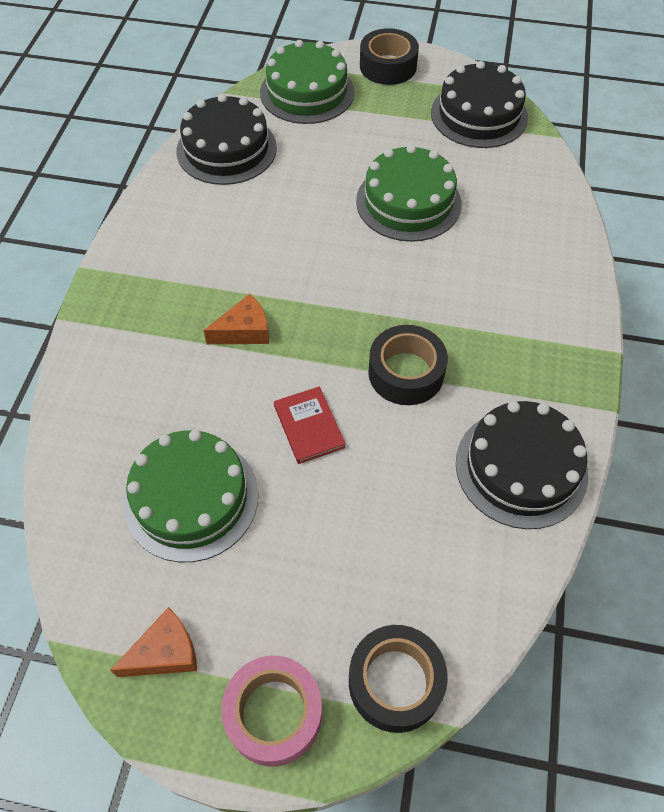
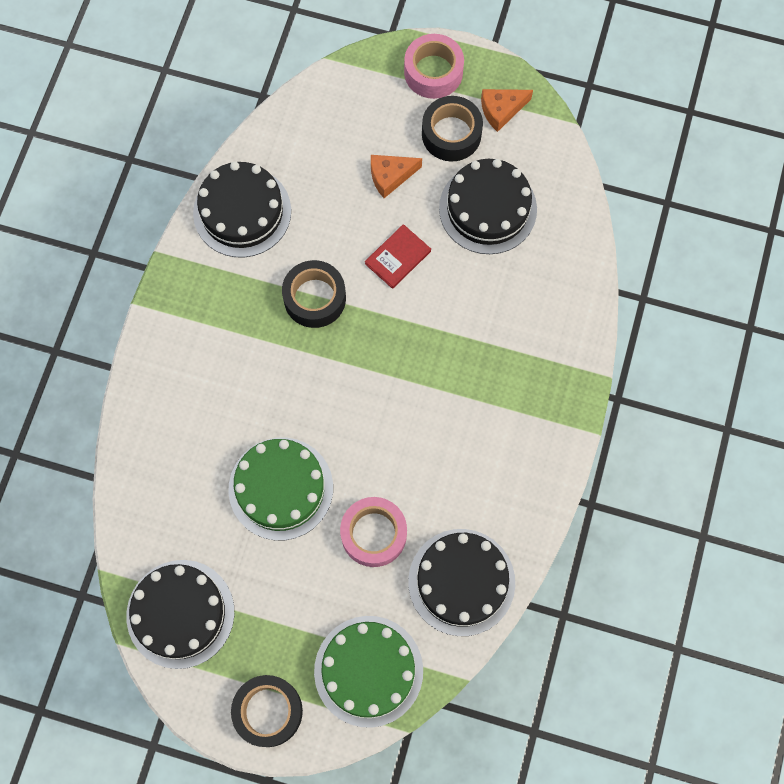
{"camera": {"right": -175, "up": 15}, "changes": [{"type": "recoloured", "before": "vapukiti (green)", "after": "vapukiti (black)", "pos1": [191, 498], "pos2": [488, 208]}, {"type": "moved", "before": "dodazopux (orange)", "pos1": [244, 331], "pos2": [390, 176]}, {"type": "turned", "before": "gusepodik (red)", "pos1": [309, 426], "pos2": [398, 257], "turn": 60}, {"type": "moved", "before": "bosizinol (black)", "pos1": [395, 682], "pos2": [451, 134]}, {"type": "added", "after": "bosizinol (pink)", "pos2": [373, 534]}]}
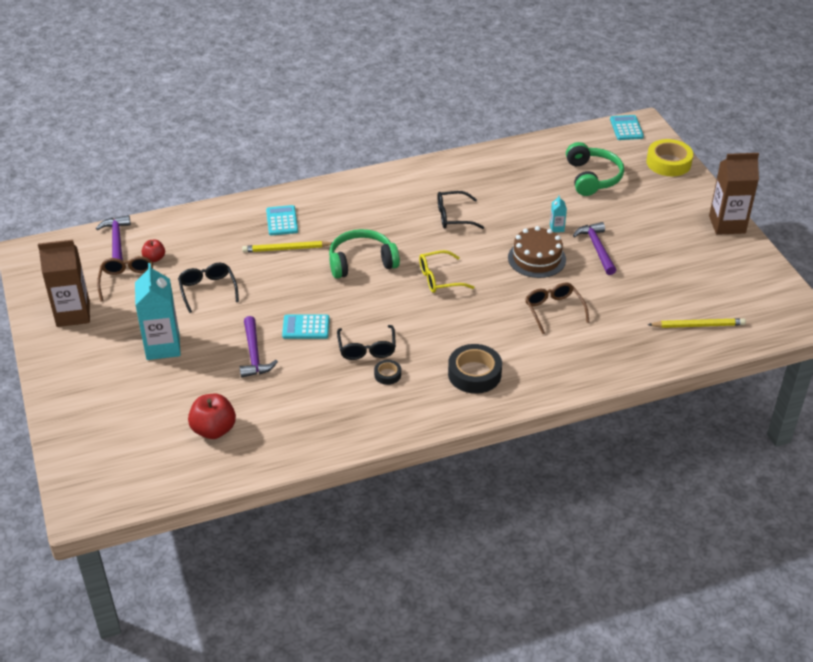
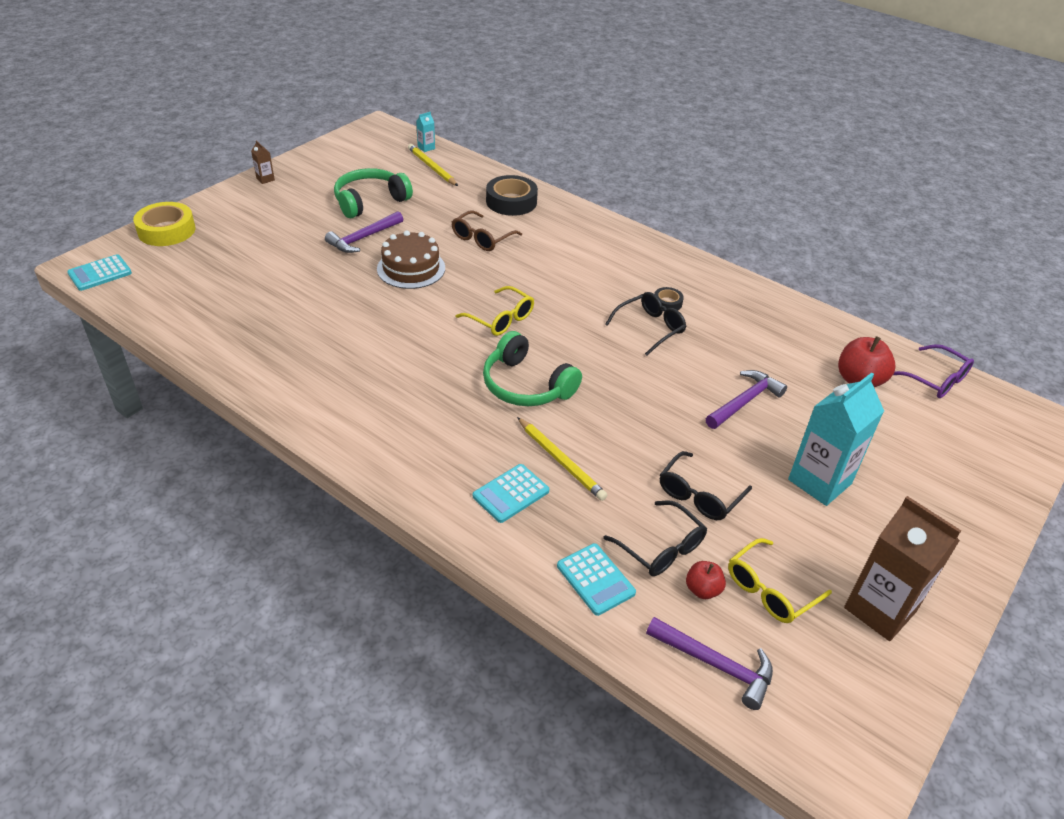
{"camera": {"right": -125, "up": 0}, "changes": [{"type": "turned", "before": "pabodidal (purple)", "pos1": [116, 241], "pos2": [716, 665], "turn": -105}, {"type": "recoloured", "before": "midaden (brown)", "after": "midaden (yellow)", "pos1": [127, 281], "pos2": [770, 590]}, {"type": "moved", "before": "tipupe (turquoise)", "pos1": [306, 327], "pos2": [595, 579]}, {"type": "moved", "before": "midaden (black)", "pos1": [453, 216], "pos2": [661, 548]}, {"type": "moved", "before": "bosizinol (black)", "pos1": [474, 374], "pos2": [511, 202]}, {"type": "moved", "before": "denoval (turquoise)", "pos1": [556, 228], "pos2": [426, 148]}, {"type": "moved", "before": "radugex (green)", "pos1": [592, 177], "pos2": [370, 201]}, {"type": "resized", "before": "denoval (brown)", "pos1": [727, 224], "pos2": [265, 179], "scale": 0.42}, {"type": "added", "after": "midaden (purple)", "pos2": [936, 380]}]}
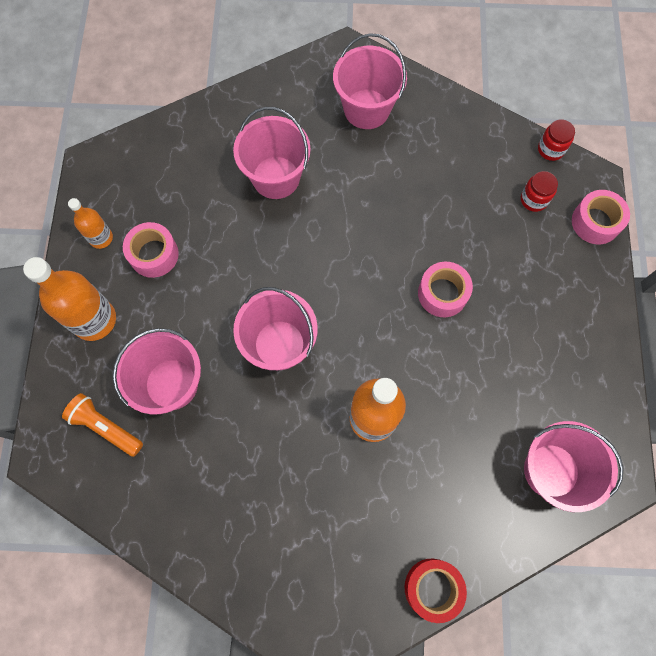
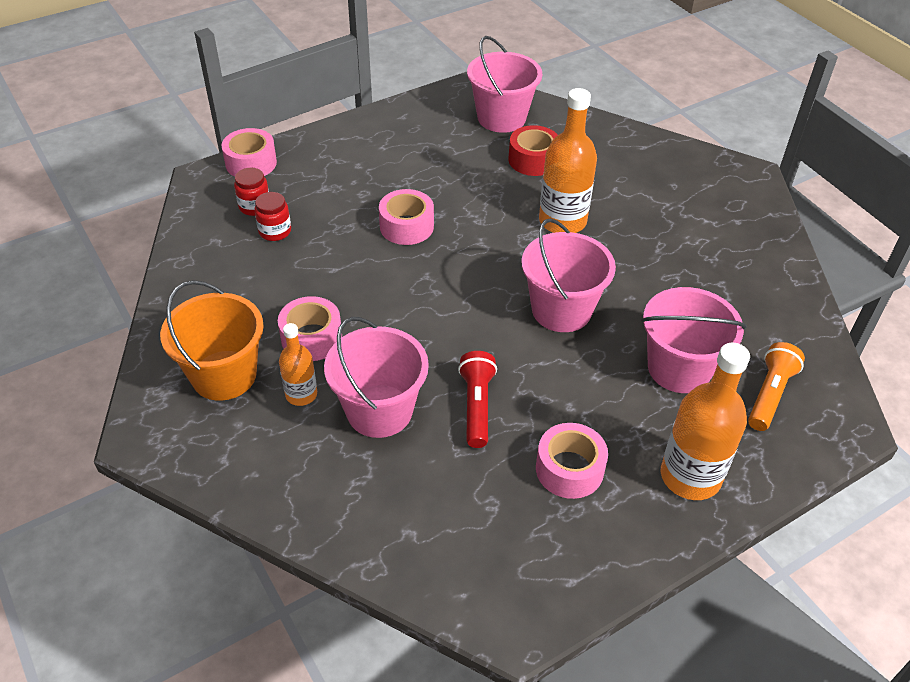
{"camera": {"right": -125, "up": -25}, "changes": [{"type": "turned", "before": "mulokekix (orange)", "pos1": [105, 427], "pos2": [769, 394], "turn": -150}, {"type": "moved", "before": "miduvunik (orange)", "pos1": [101, 238], "pos2": [301, 394]}, {"type": "recoloured", "before": "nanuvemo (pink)", "after": "nanuvemo (orange)", "pos1": [366, 109], "pos2": [224, 375]}, {"type": "moved", "before": "bosizinol (red)", "pos1": [432, 588], "pos2": [533, 160]}, {"type": "moved", "before": "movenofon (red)", "pos1": [550, 149], "pos2": [275, 231]}, {"type": "added", "after": "bosizinol (pink)", "pos2": [311, 338]}, {"type": "added", "after": "mulokekix (red)", "pos2": [476, 406]}]}
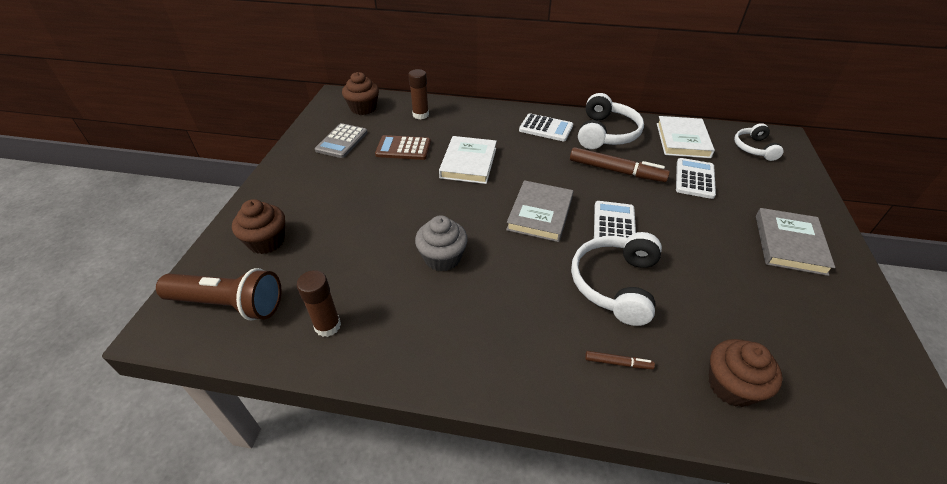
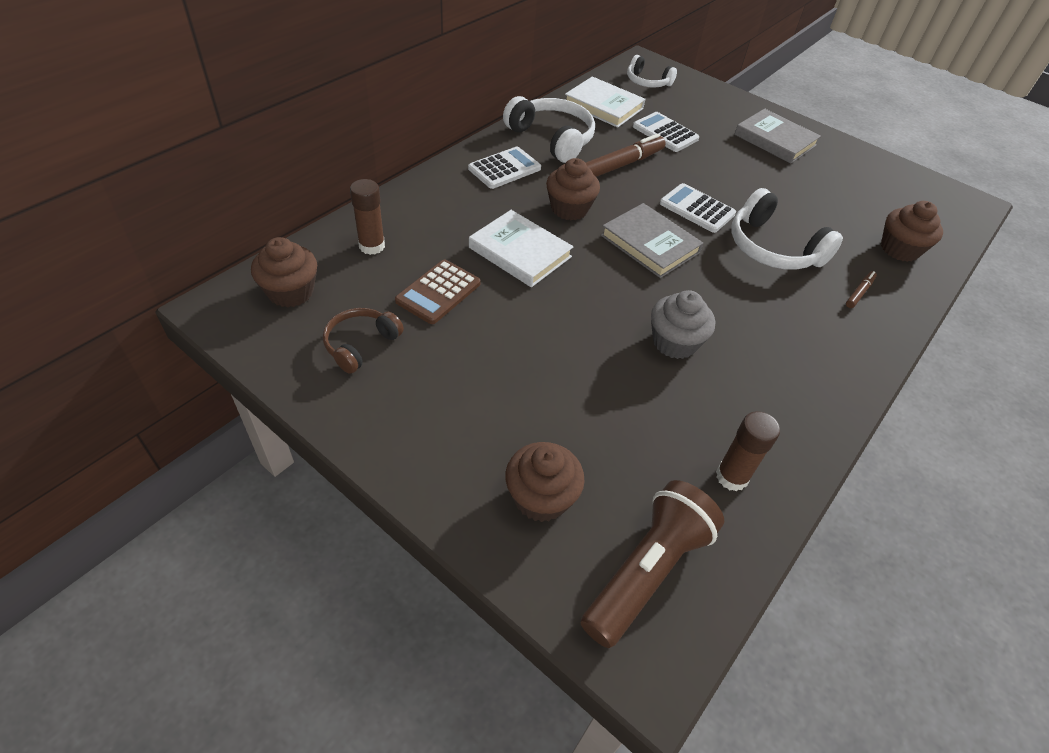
{"camera": {"right": -65, "up": 5}, "changes": [{"type": "replaced", "before": "tipupe (grey)", "after": "radugex (brown)", "pos1": [342, 141], "pos2": [361, 345]}, {"type": "added", "after": "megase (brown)", "pos2": [569, 209]}]}
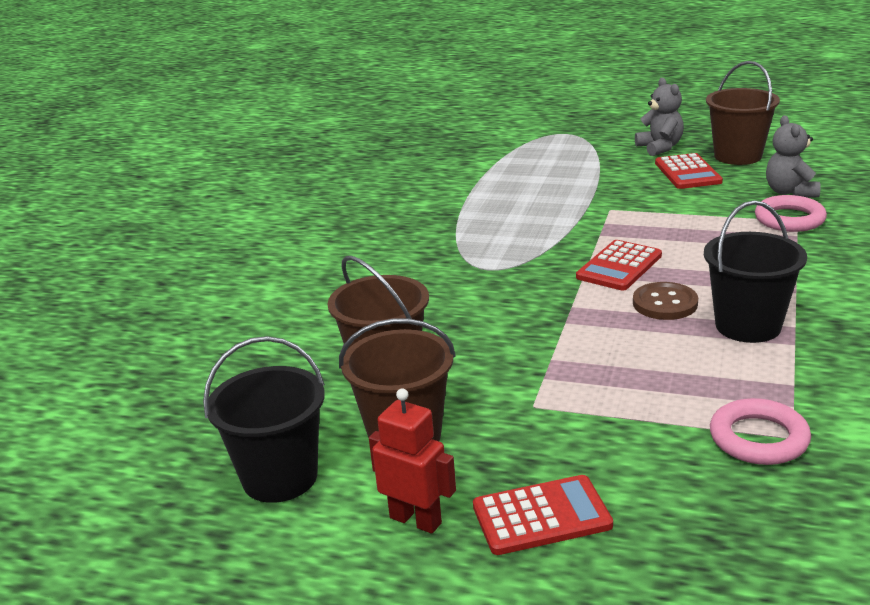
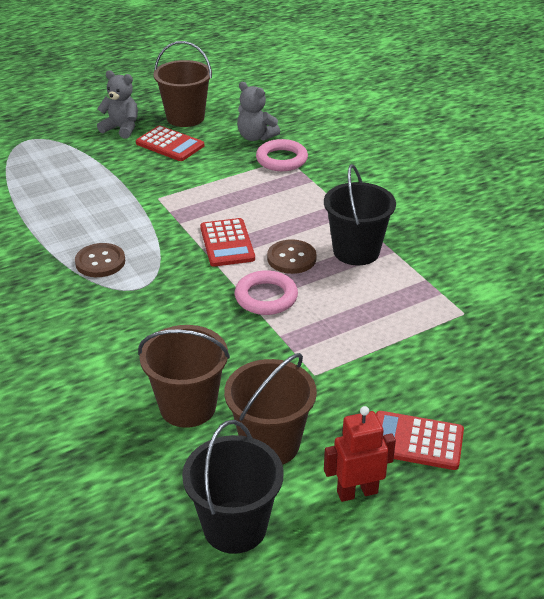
{"camera": {"right": -50, "up": 10}, "changes": [{"type": "turned", "before": "tipupe (red)", "pos1": [541, 516], "pos2": [416, 441], "turn": -105}, {"type": "moved", "before": "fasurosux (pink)", "pos1": [758, 438], "pos2": [266, 297]}, {"type": "added", "after": "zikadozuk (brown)", "pos2": [100, 262]}]}
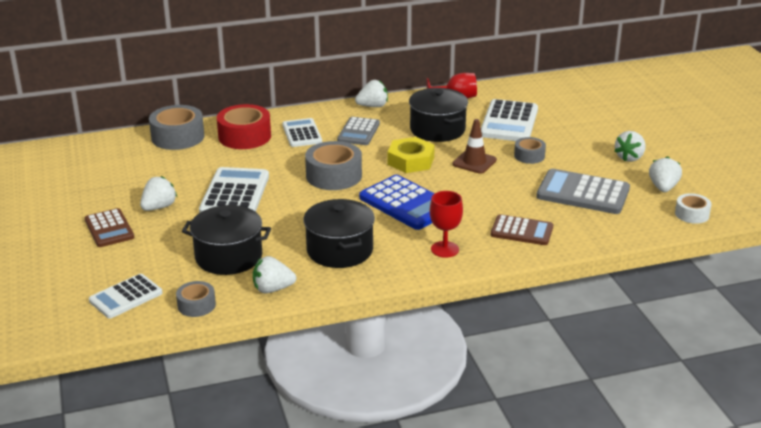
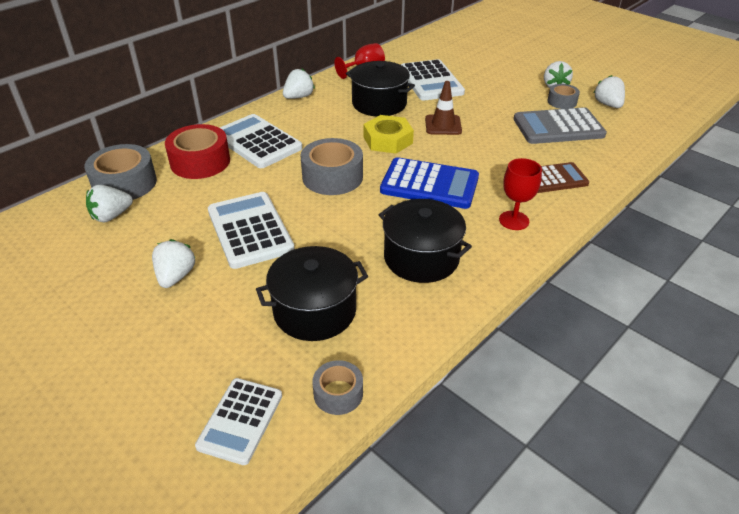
{"camera": {"right": -30, "up": 10}, "changes": [{"type": "removed", "before": "tipupe (brown)", "pos1": [109, 229]}, {"type": "moved", "before": "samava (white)", "pos1": [272, 289], "pos2": [111, 216]}, {"type": "resized", "before": "tipupe (white)", "pos1": [302, 133], "pos2": [257, 142], "scale": 1.54}, {"type": "removed", "before": "tipupe (grey)", "pos1": [359, 132]}, {"type": "moved", "before": "bosizinol (grey)", "pos1": [529, 156], "pos2": [562, 102]}, {"type": "removed", "before": "bosizinol (white)", "pos1": [692, 214]}]}
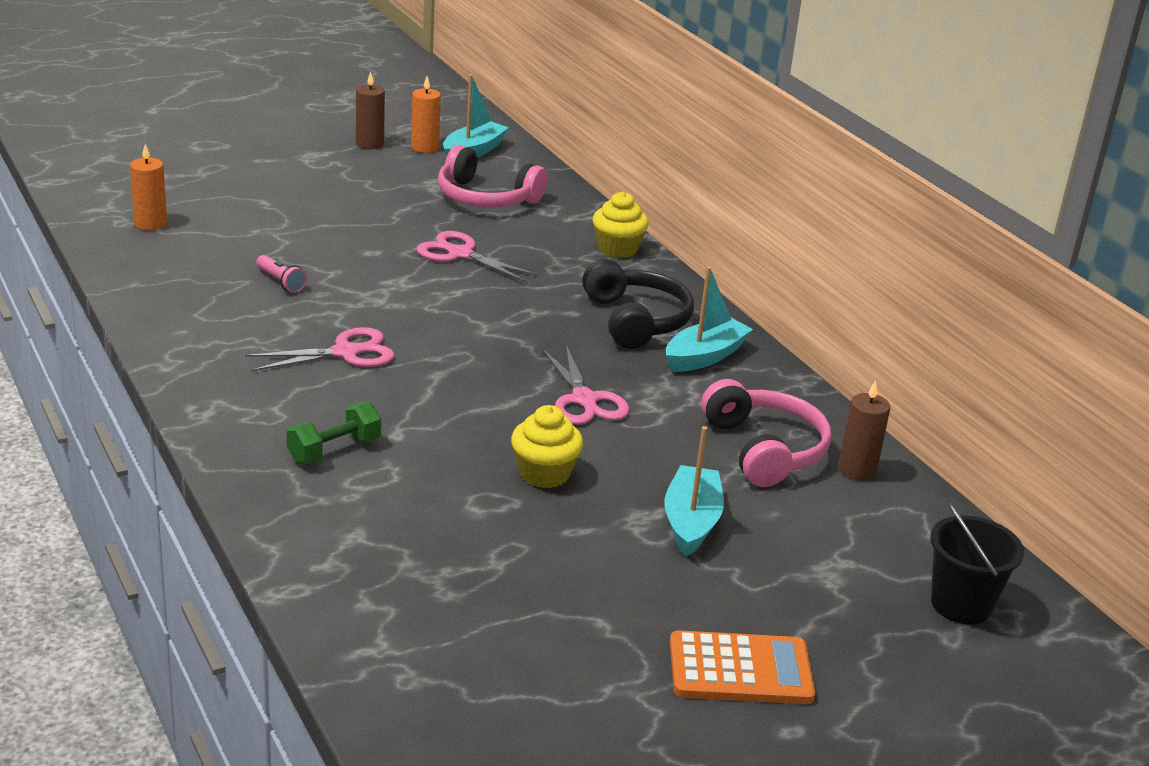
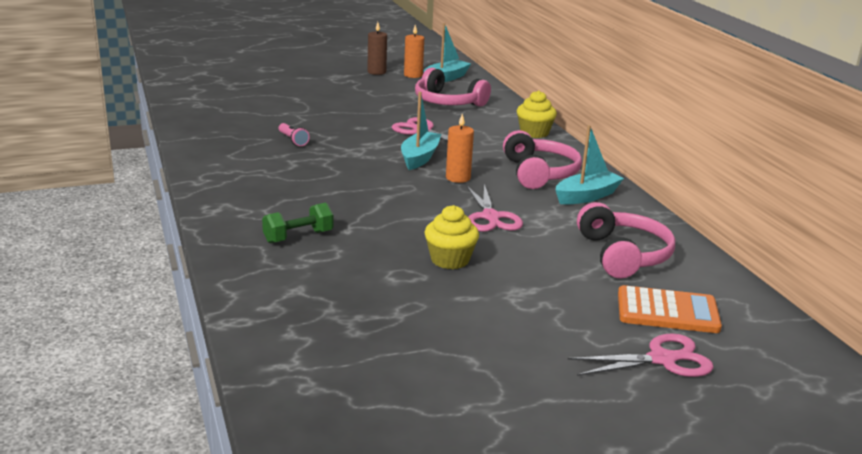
{"camera": {"right": 10, "up": -5}, "changes": [{"type": "moved", "before": "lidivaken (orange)", "pos1": [150, 224], "pos2": [458, 178]}, {"type": "moved", "before": "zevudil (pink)", "pos1": [345, 353], "pos2": [662, 359]}, {"type": "recoloured", "before": "radugex (black)", "after": "radugex (pink)", "pos1": [636, 320], "pos2": [539, 173]}, {"type": "moved", "before": "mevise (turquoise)", "pos1": [691, 522], "pos2": [420, 158]}, {"type": "moved", "before": "tipupe (orange)", "pos1": [740, 670], "pos2": [667, 311]}, {"type": "removed", "before": "lidivaken (brown)", "pos1": [857, 470]}, {"type": "removed", "before": "nanuvemo (black)", "pos1": [961, 605]}]}
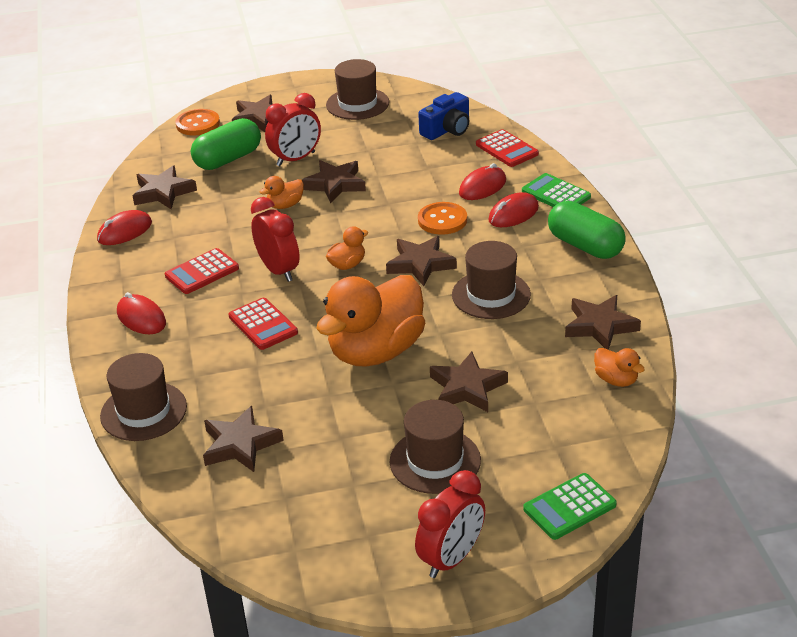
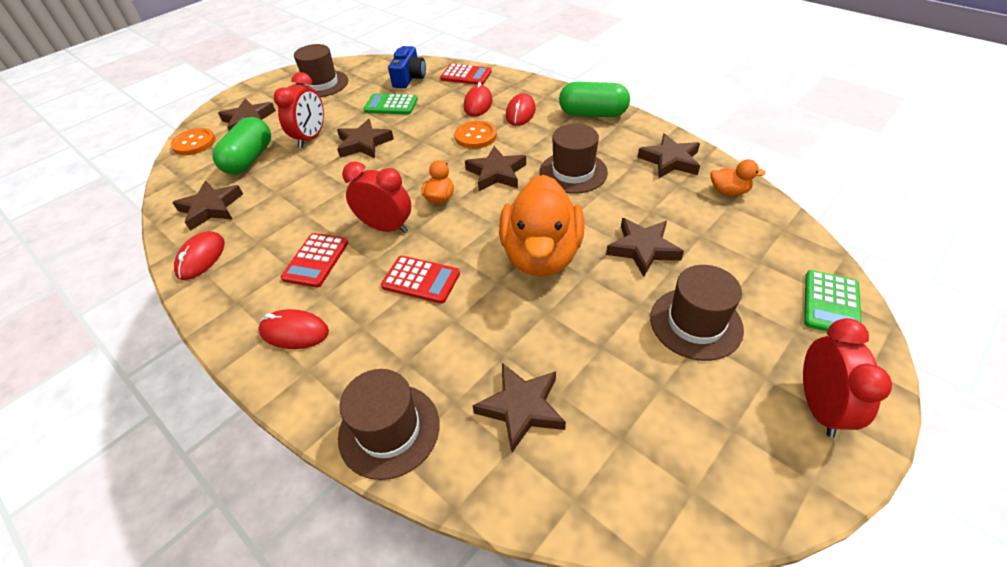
{"camera": {"right": -35, "up": 10}, "changes": [{"type": "removed", "before": "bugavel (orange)", "pos1": [285, 205]}, {"type": "moved", "before": "tipupe (green)", "pos1": [556, 194], "pos2": [391, 105]}]}
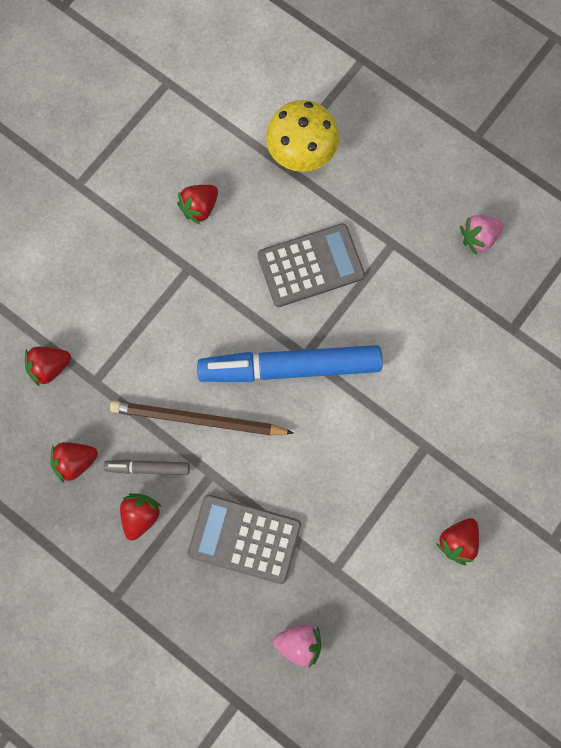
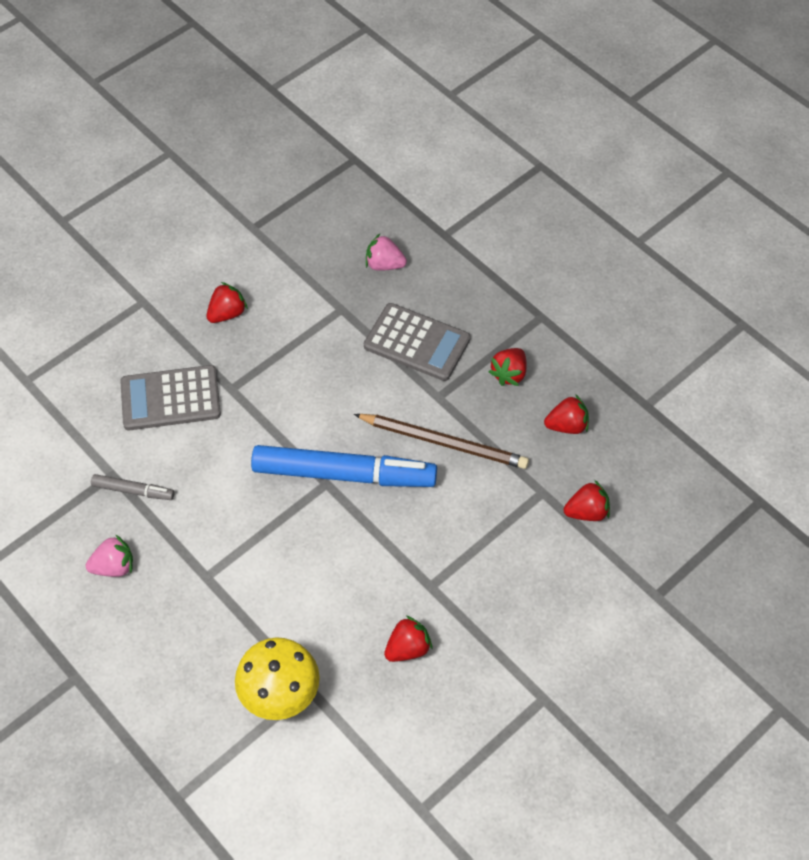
{"camera": {"right": -170, "up": -20}, "changes": [{"type": "moved", "before": "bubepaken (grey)", "pos1": [148, 467], "pos2": [133, 491]}, {"type": "moved", "before": "tipupe (grey)", "pos1": [310, 266], "pos2": [170, 398]}]}
